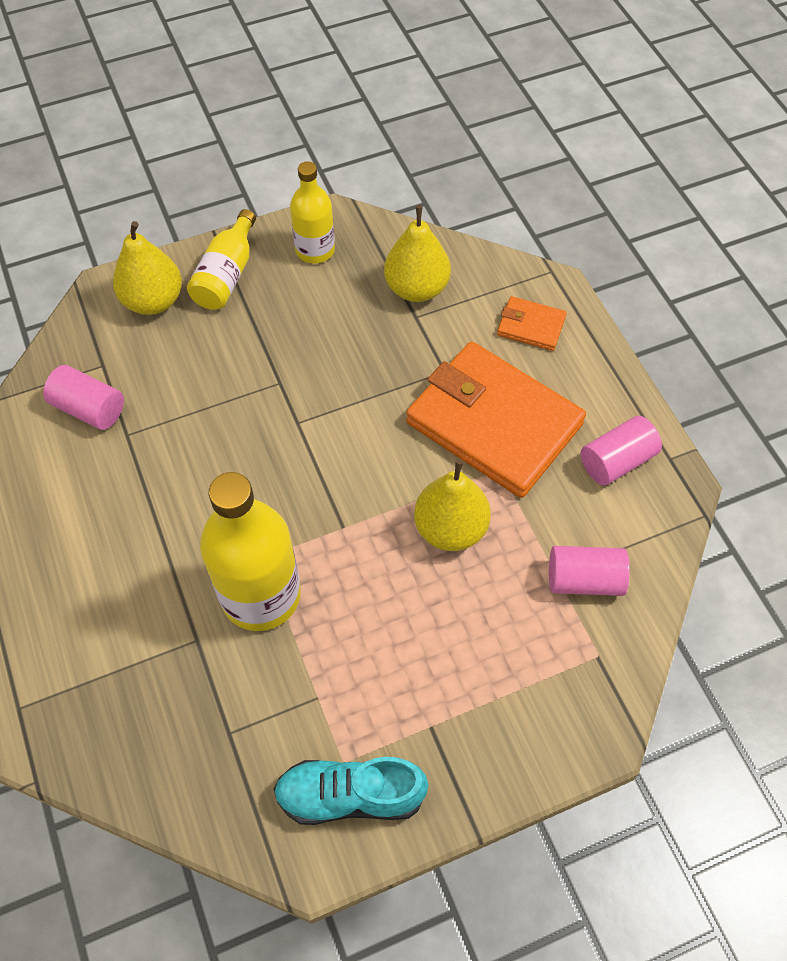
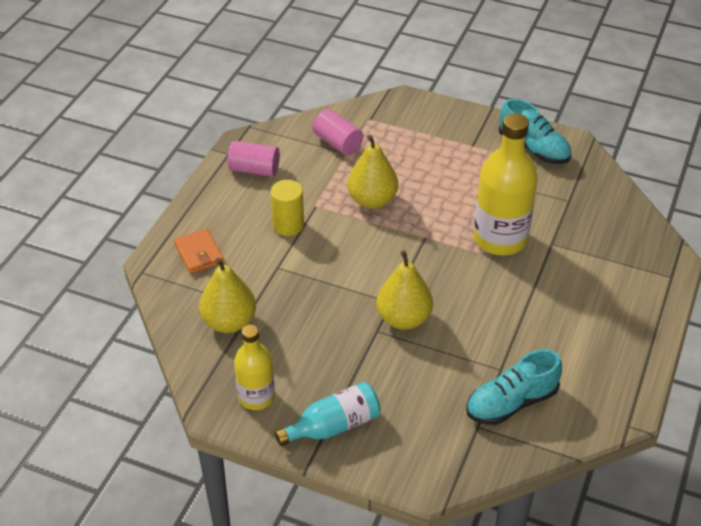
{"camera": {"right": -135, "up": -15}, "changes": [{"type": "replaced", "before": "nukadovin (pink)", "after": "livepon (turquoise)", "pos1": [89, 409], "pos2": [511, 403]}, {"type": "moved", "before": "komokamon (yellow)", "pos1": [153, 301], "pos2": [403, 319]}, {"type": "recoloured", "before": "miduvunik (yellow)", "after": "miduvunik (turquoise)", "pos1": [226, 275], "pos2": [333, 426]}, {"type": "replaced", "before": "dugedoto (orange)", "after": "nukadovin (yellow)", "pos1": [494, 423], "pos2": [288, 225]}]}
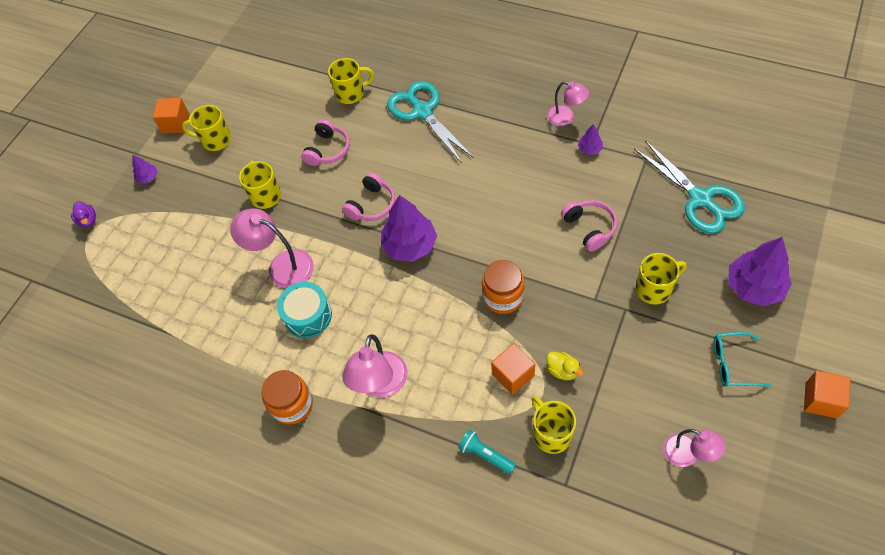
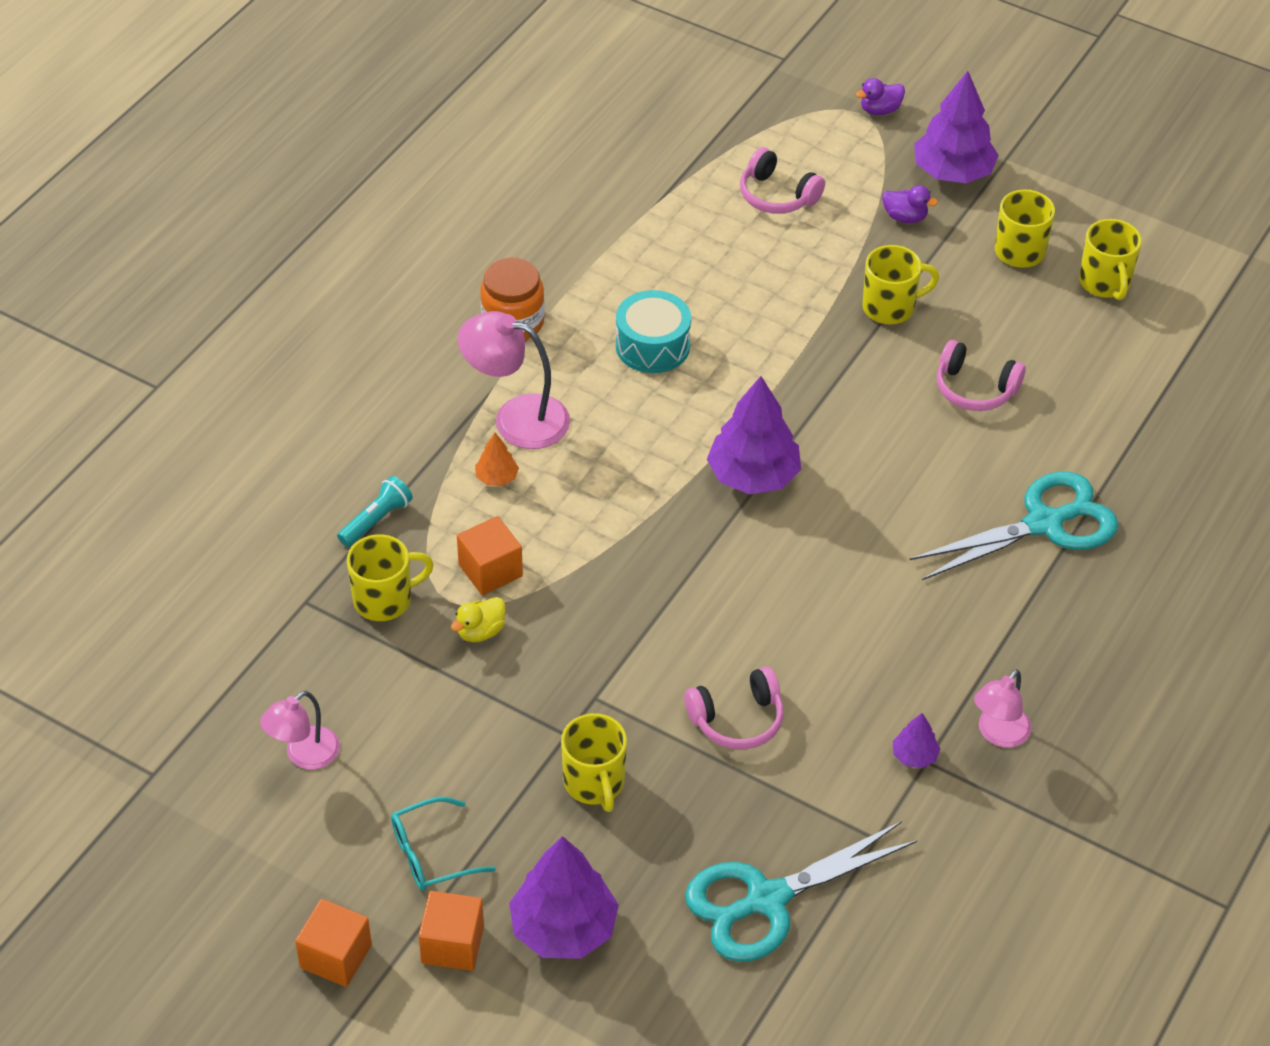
{"camera": {"right": 90, "up": -10}, "changes": [{"type": "resized", "before": "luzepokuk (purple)", "pos1": [148, 178], "pos2": [953, 172], "scale": 2.15}, {"type": "moved", "before": "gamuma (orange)", "pos1": [176, 124], "pos2": [452, 944]}, {"type": "removed", "before": "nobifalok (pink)", "pos1": [282, 266]}, {"type": "moved", "before": "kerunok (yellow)", "pos1": [351, 93], "pos2": [1105, 283]}, {"type": "moved", "before": "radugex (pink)", "pos1": [372, 205], "pos2": [777, 195]}, {"type": "removed", "before": "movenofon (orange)", "pos1": [503, 296]}, {"type": "turned", "before": "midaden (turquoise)", "pos1": [732, 364], "pos2": [431, 854], "turn": -120}, {"type": "added", "after": "luzepokuk (orange)", "pos2": [497, 477]}, {"type": "added", "after": "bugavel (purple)", "pos2": [905, 217]}]}
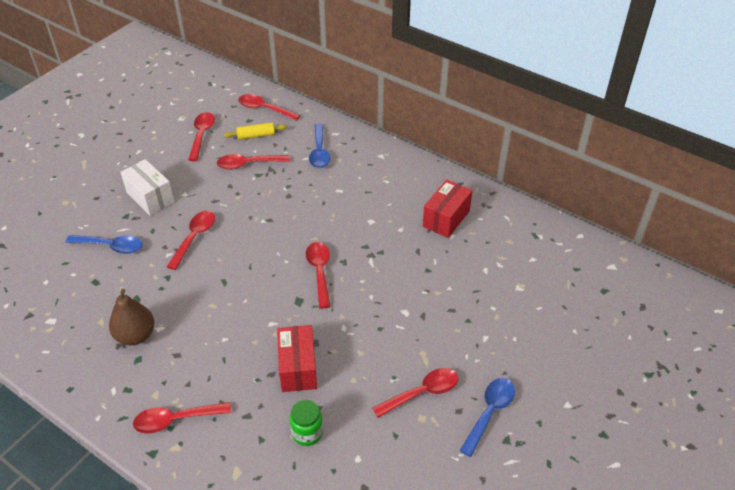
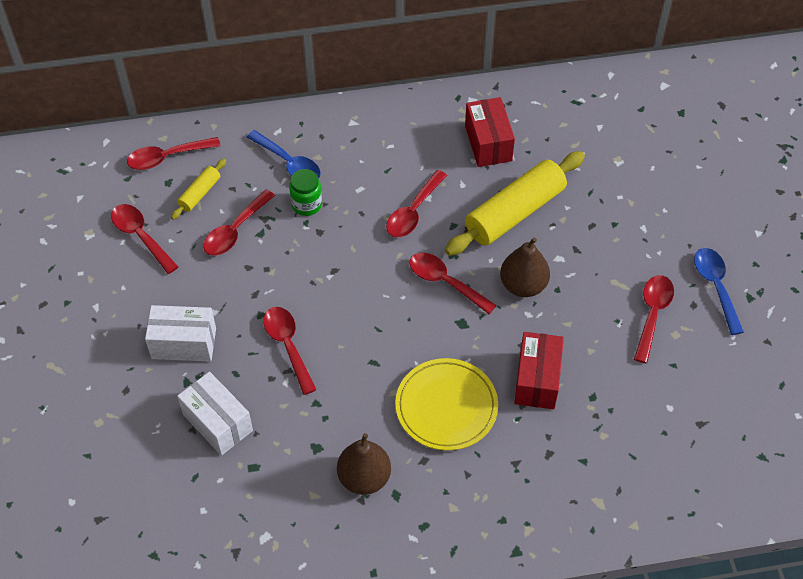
{"camera": {"right": -45, "up": 10}, "changes": [{"type": "replaced", "before": "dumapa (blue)", "after": "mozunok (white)", "pos1": [111, 246], "pos2": [217, 422]}, {"type": "moved", "before": "dumapa (red)", "pos1": [175, 420], "pos2": [413, 212]}, {"type": "turned", "before": "mozunok (red)", "pos1": [298, 368], "pos2": [537, 380], "turn": 60}, {"type": "moved", "before": "movenofon (green)", "pos1": [307, 433], "pos2": [306, 204]}, {"type": "added", "after": "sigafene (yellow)", "pos2": [446, 406]}, {"type": "added", "after": "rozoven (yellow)", "pos2": [514, 212]}, {"type": "added", "after": "komokamon (brown)", "pos2": [523, 285]}]}
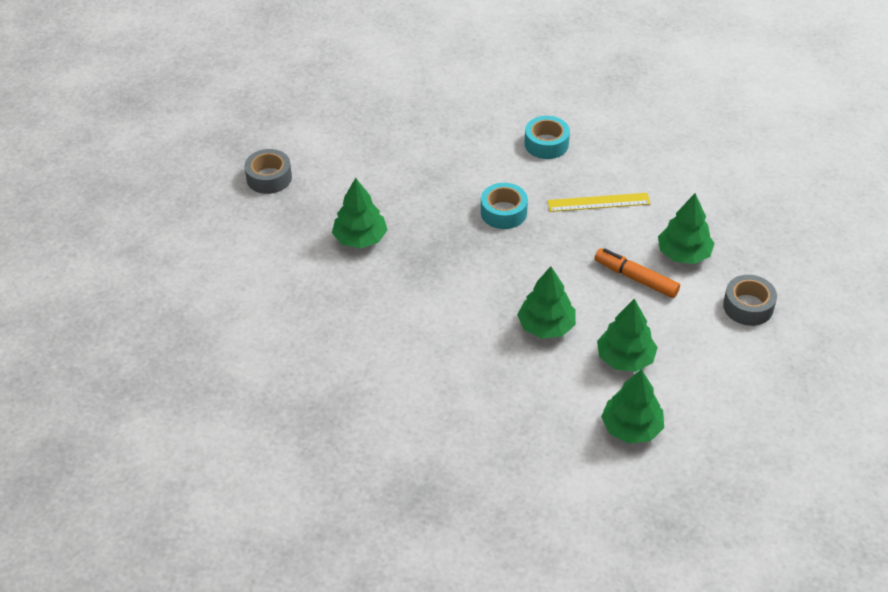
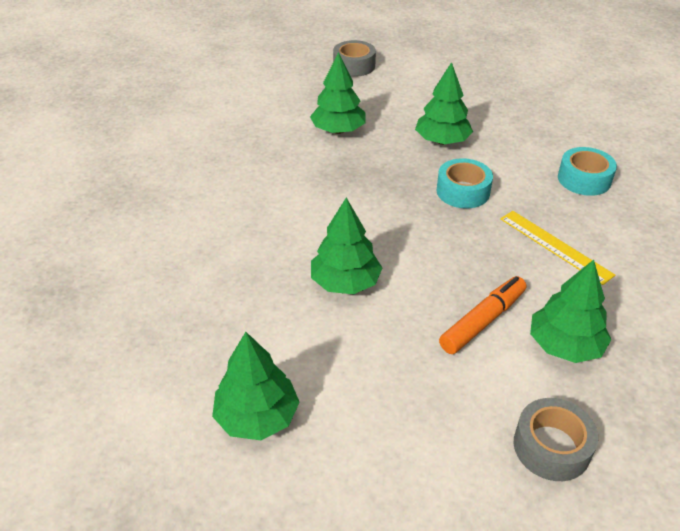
{"camera": {"right": 55, "up": -5}, "changes": [{"type": "turned", "before": "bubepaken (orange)", "pos1": [636, 278], "pos2": [483, 321], "turn": 45}, {"type": "moved", "before": "luzepokuk (green)", "pos1": [625, 358], "pos2": [442, 141]}]}
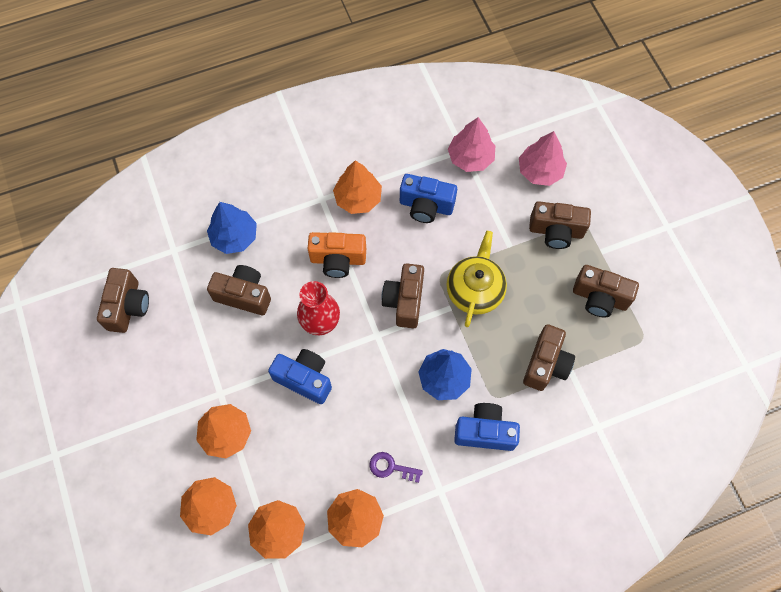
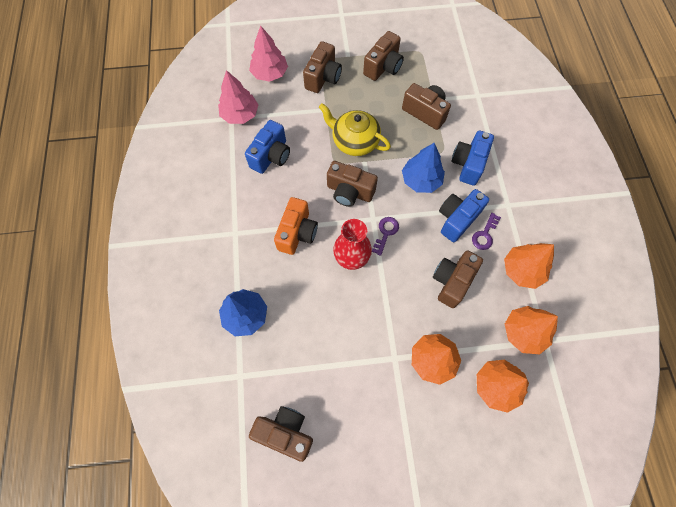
{"camera": {"right": -75, "up": 0}, "changes": [{"type": "moved", "before": "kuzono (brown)", "pos1": [244, 295], "pos2": [452, 281]}, {"type": "moved", "before": "kuzono (blue)", "pos1": [304, 379], "pos2": [457, 219]}, {"type": "removed", "before": "luzepokuk (orange)", "pos1": [358, 198]}, {"type": "added", "after": "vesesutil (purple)", "pos2": [386, 232]}]}
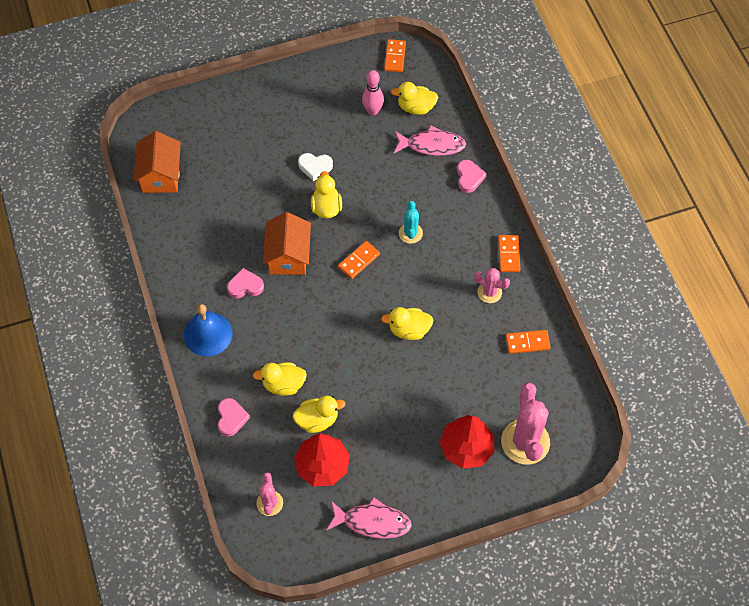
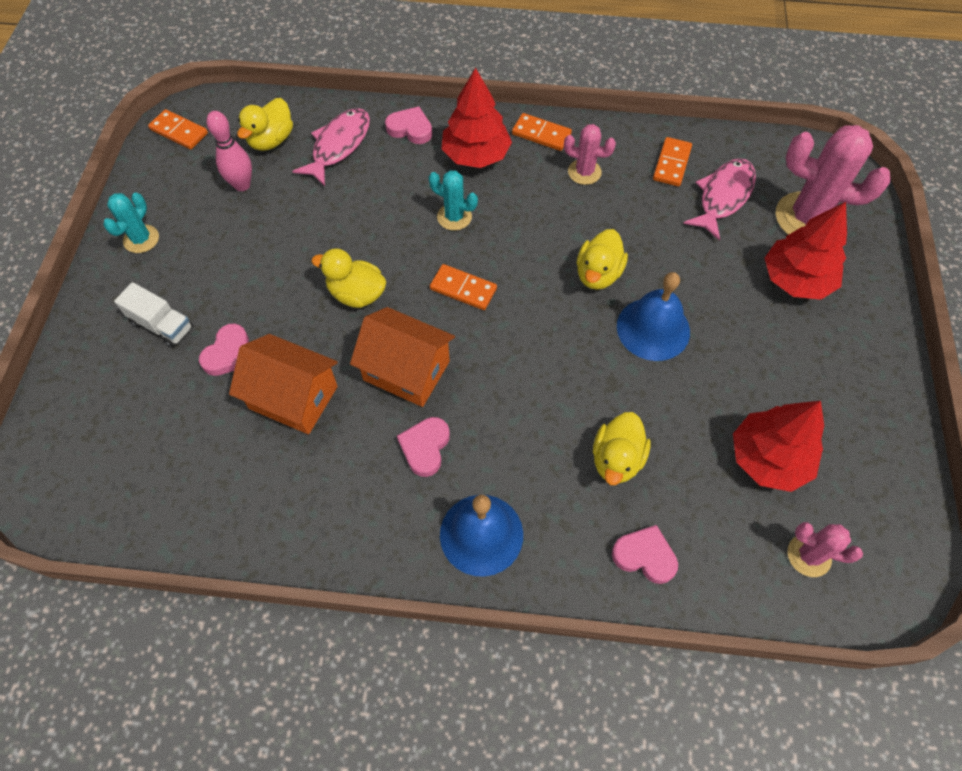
{"camera": {"right": -65, "up": 0}, "changes": [{"type": "moved", "before": "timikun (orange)", "pos1": [161, 175], "pos2": [293, 397]}, {"type": "removed", "before": "bugavel (yellow)", "pos1": [317, 420]}, {"type": "removed", "before": "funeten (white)", "pos1": [315, 167]}, {"type": "moved", "before": "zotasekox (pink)", "pos1": [372, 522], "pos2": [723, 197]}, {"type": "turned", "before": "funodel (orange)", "pos1": [359, 261], "pos2": [463, 289], "turn": -45}, {"type": "turned", "before": "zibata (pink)", "pos1": [489, 292], "pos2": [584, 172], "turn": 60}, {"type": "added", "after": "zibata (turquoise)", "pos2": [141, 239]}, {"type": "added", "after": "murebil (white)", "pos2": [162, 325]}, {"type": "added", "after": "funeten (pink)", "pos2": [229, 353]}, {"type": "added", "after": "luzepokuk (red)", "pos2": [476, 155]}, {"type": "added", "after": "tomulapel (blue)", "pos2": [653, 329]}]}
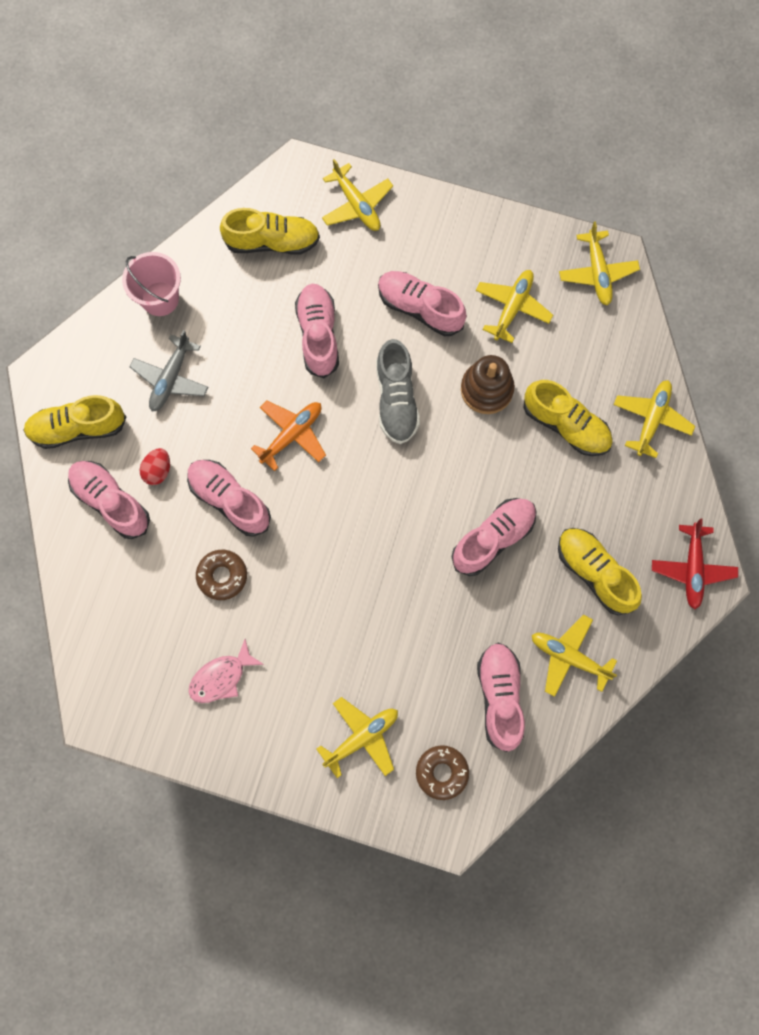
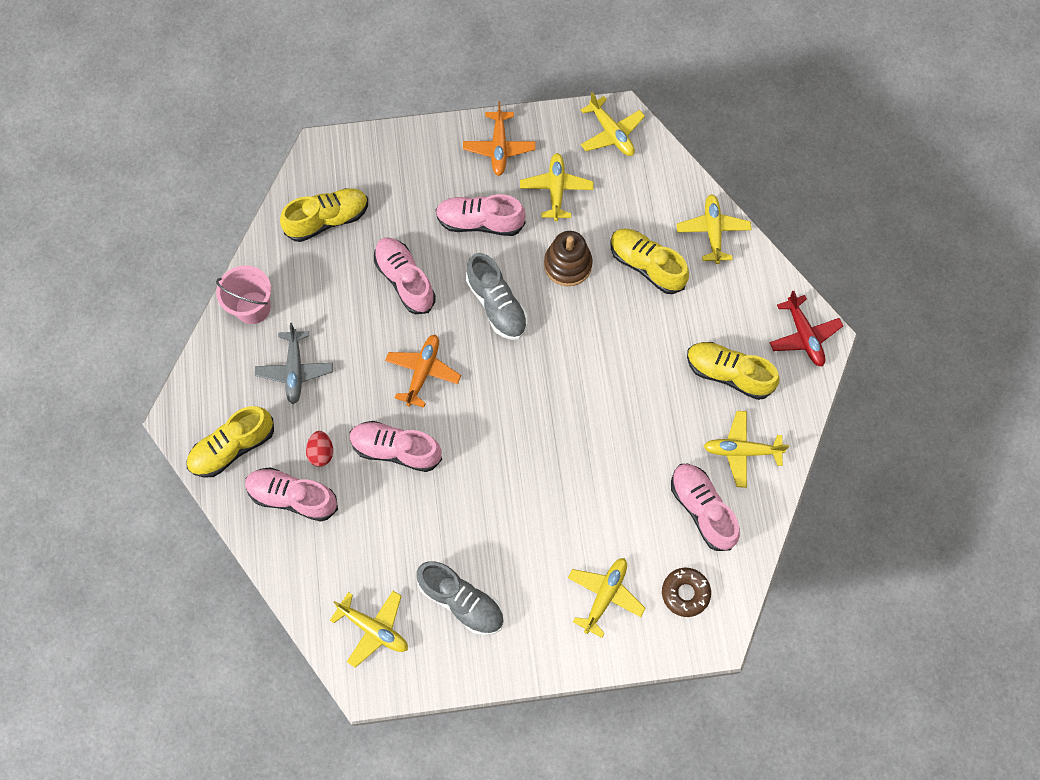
{"camera": {"right": -25, "up": -5}, "changes": [{"type": "replaced", "before": "zotasekox (pink)", "after": "livepon (grey)", "pos1": [221, 677], "pos2": [461, 601]}, {"type": "removed", "before": "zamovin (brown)", "pos1": [222, 576]}, {"type": "moved", "before": "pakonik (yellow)", "pos1": [357, 205], "pos2": [374, 629]}, {"type": "removed", "before": "livepon (pink)", "pos1": [493, 539]}, {"type": "turned", "before": "livepon (yellow)", "pos1": [566, 425], "pos2": [646, 266], "turn": -150}, {"type": "added", "after": "pakonik (orange)", "pos2": [499, 148]}]}
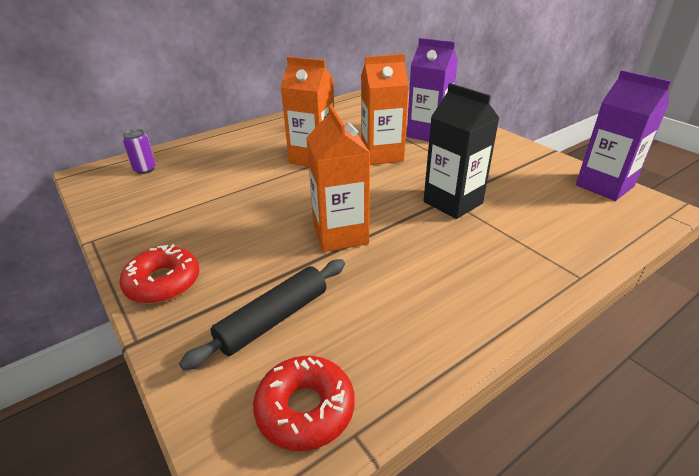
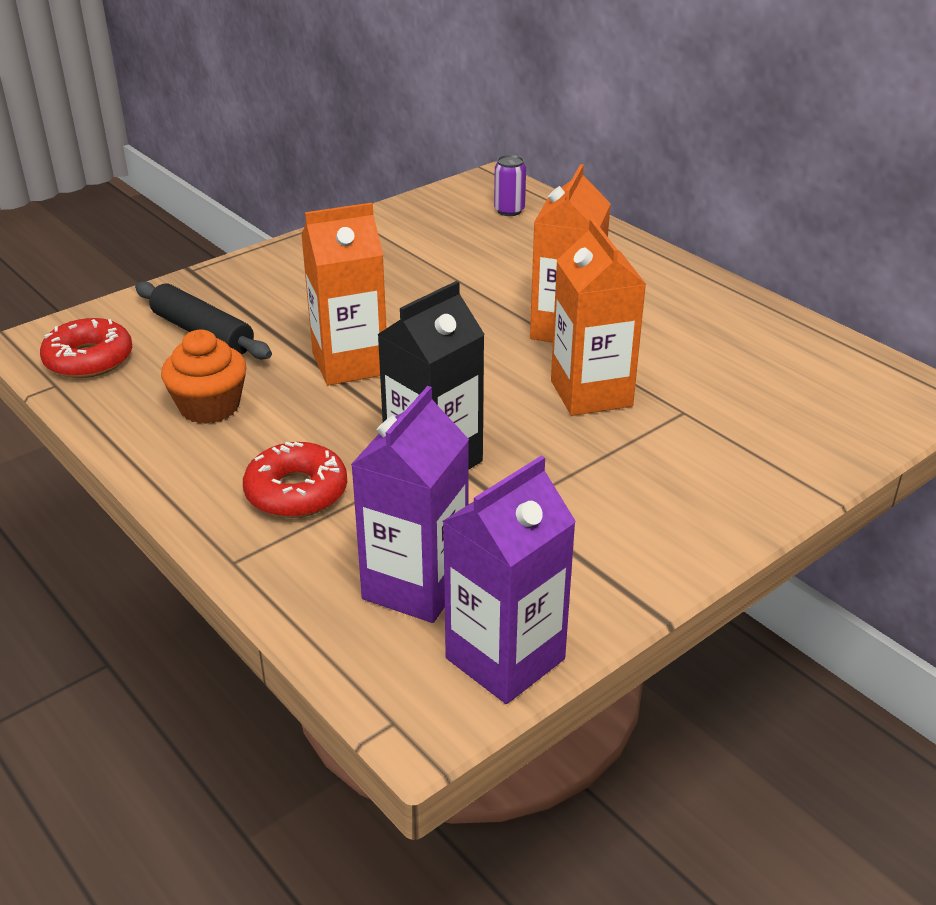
{"camera": {"right": 85, "up": 0}, "changes": [{"type": "moved", "before": "zamovin (red)", "pos1": [163, 282], "pos2": [296, 492]}, {"type": "moved", "before": "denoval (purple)", "pos1": [428, 134], "pos2": [415, 586]}, {"type": "added", "after": "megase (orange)", "pos2": [209, 407]}]}
